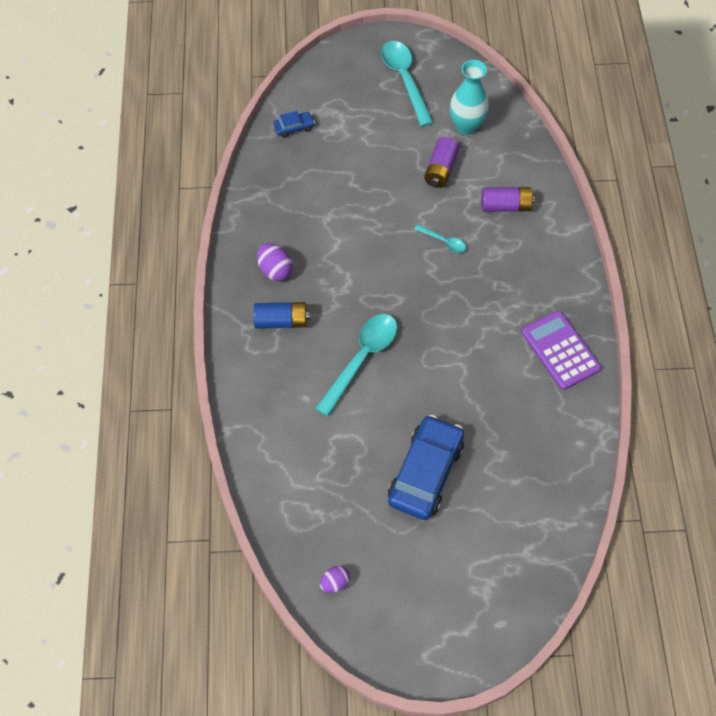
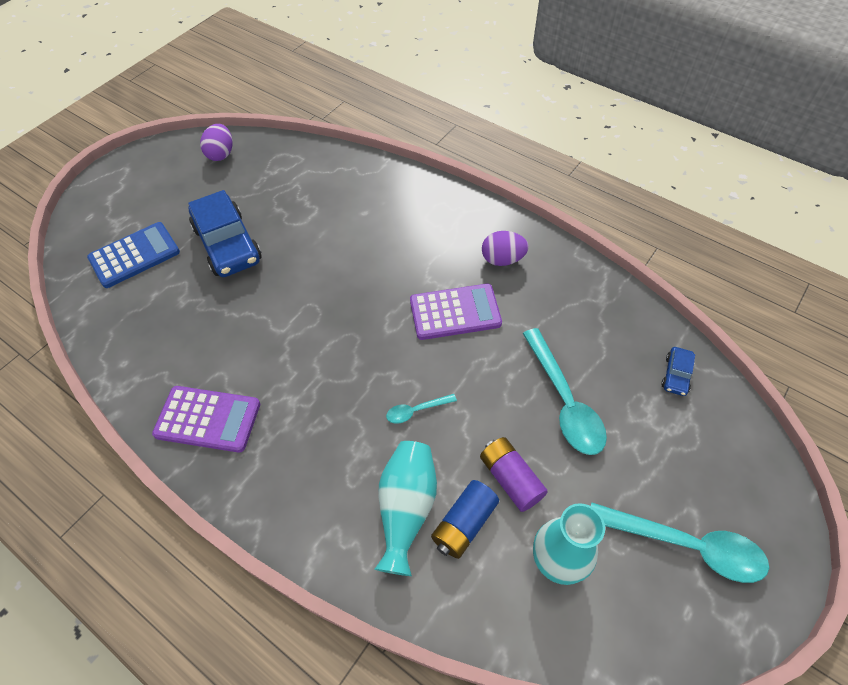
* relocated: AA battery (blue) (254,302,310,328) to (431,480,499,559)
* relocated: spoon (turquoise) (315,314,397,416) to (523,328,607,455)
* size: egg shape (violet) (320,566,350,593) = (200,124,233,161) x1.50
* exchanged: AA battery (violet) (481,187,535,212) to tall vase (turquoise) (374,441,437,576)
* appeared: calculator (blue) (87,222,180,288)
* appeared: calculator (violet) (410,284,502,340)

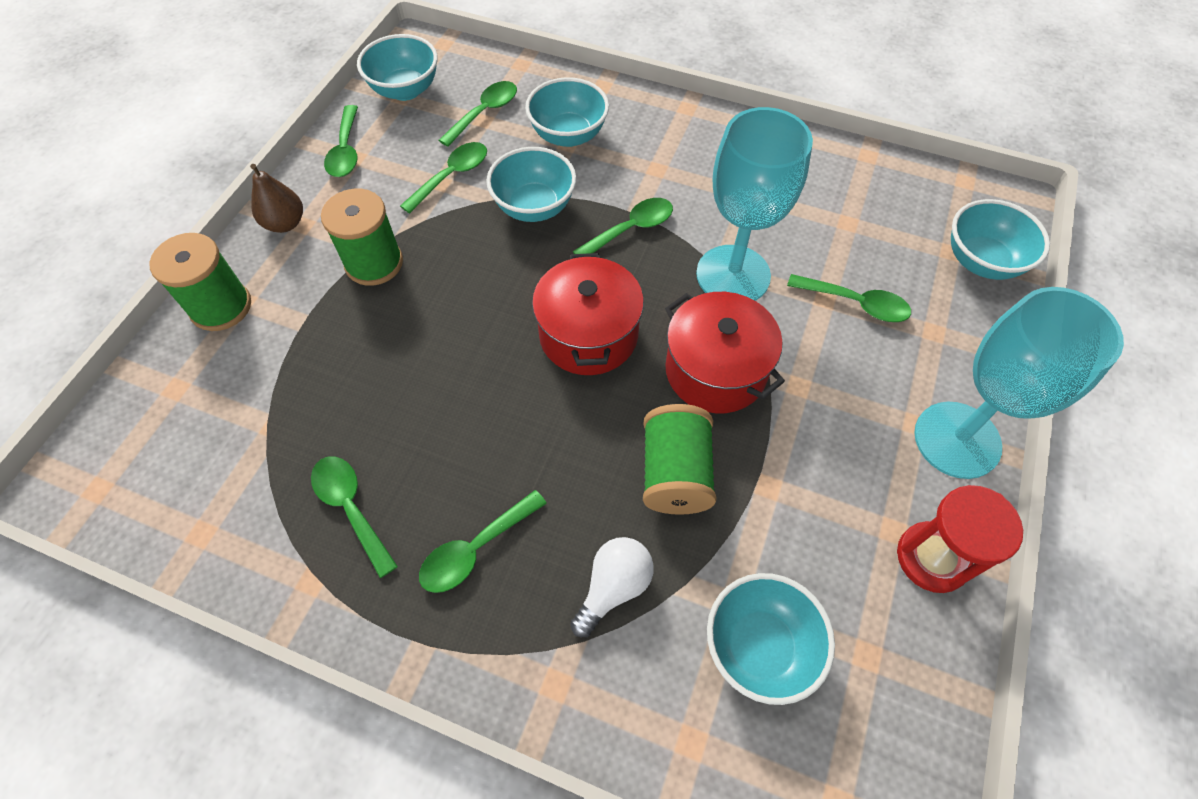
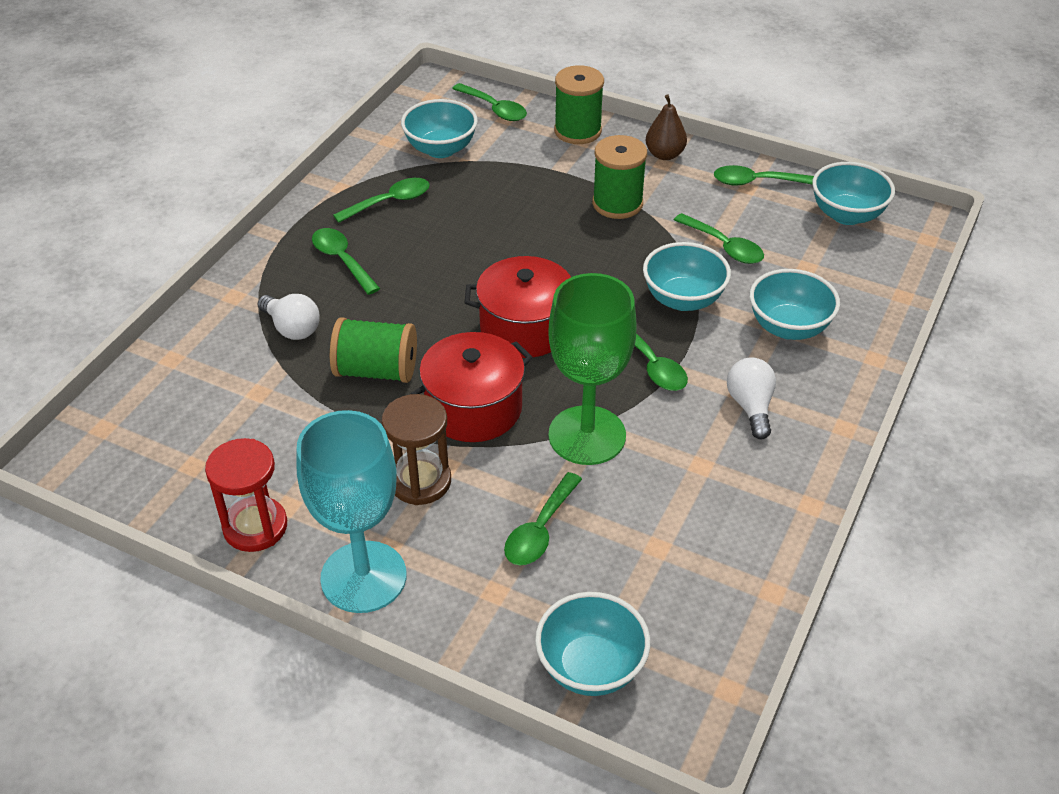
* relocated: spoon (emerald) (439,81,517,147) to (452,83,527,121)
* colour: wine glass (turquoise) (696,107,813,301) to wine glass (emerald) (548,273,637,465)
* relocated: serving bowl (turquoise) (707,573,835,705) to (401,99,478,158)
* appeared: sand timer (dark brown) (382,394,451,505)
* appeared: lightbulb (pure white) (727,357,776,439)

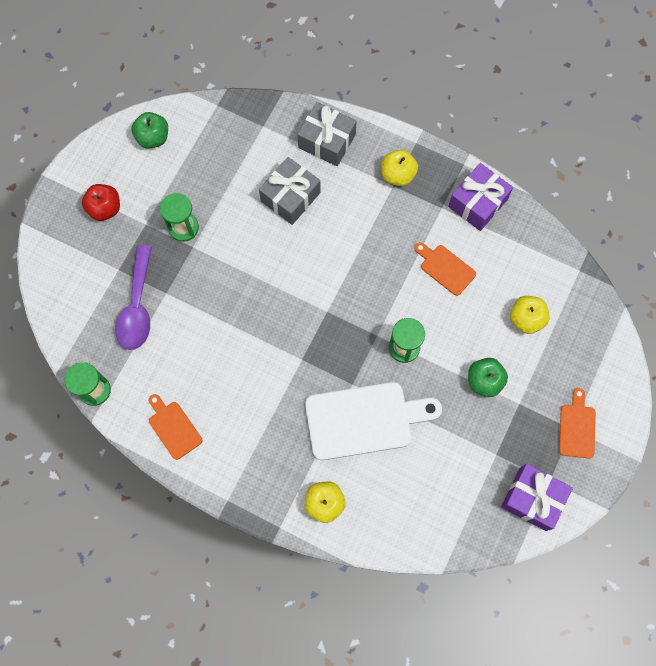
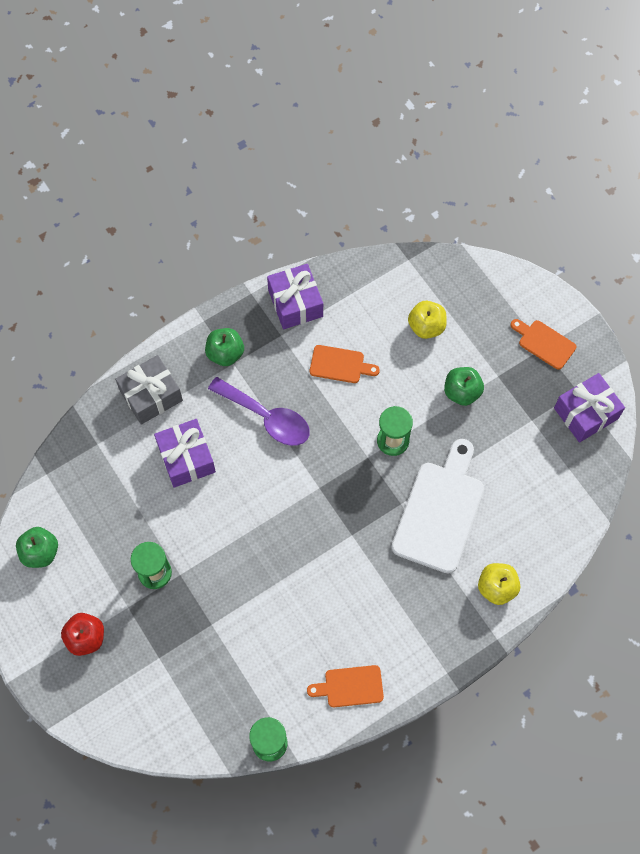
* relocated: spoon (violet) (115,245,152,350) to (208,377,310,446)
* colour: gift (grey) (259,157,321,225) to gift (violet) (154,419,216,488)
* colour: apple (yellow) (381,149,418,186) to apple (emerald) (205,328,244,366)
* spun: bread board (bright orange) (415,242,476,296) = (310,345,380,383) 150 degrees counterclockwise

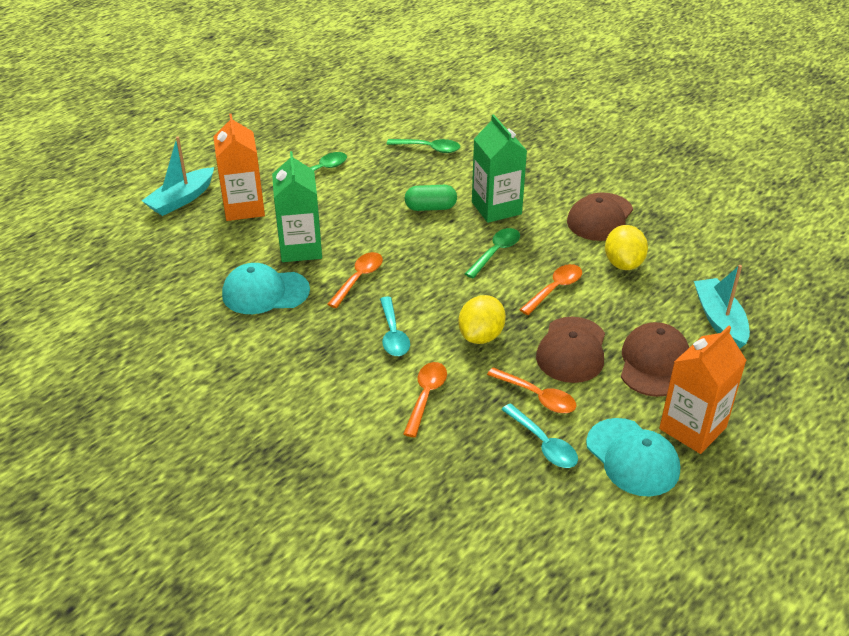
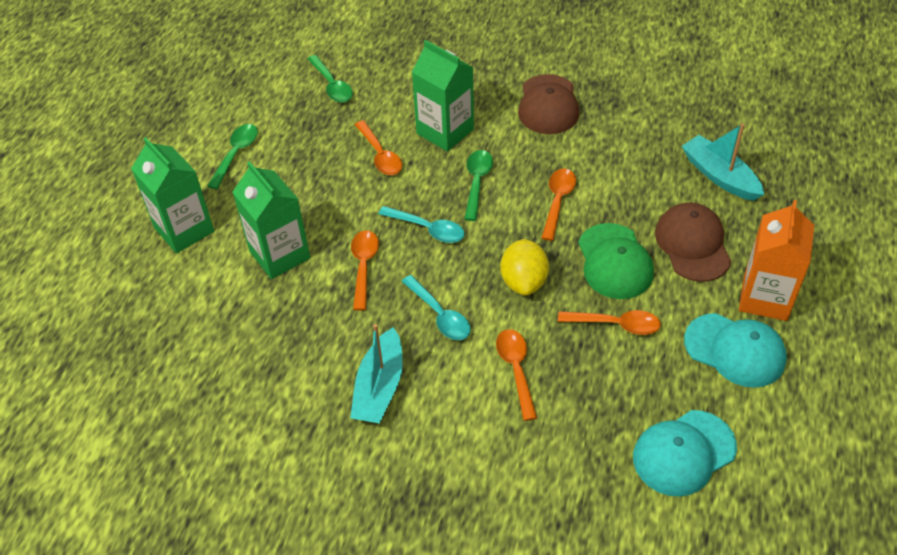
* relocated: toy boat (turquoise) (142,136,214,216) to (350,324,403,423)
* colour: milk carton (bright orange) (213,114,265,221) to milk carton (emerald) (131,137,214,253)
* relocated: baseball cap (turquoise) (222,263,310,314) to (633,410,737,497)
* spun: spoon (emerald) (387,139,460,153) = (308,55,353,103) 75 degrees clockwise
* exchanged: pill (emerald) (405,185,457,211) to spoon (bright orange) (355,120,402,175)
* relocated: spoon (turquoise) (501,403,578,468) to (378,206,465,243)
* colour: baseball cap (dark brown) (536,317,605,383) to baseball cap (emerald) (578,223,654,299)
* missing: toy lemon (yellow) (605,225,648,270)

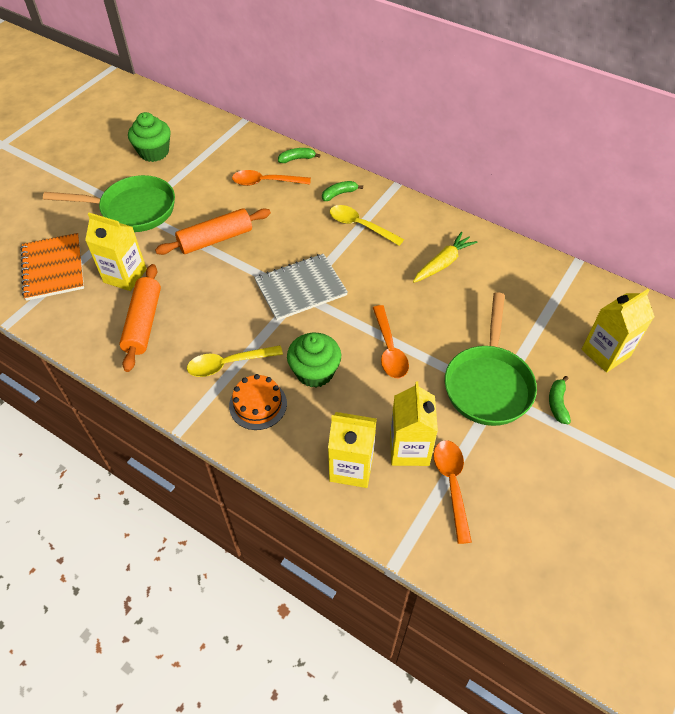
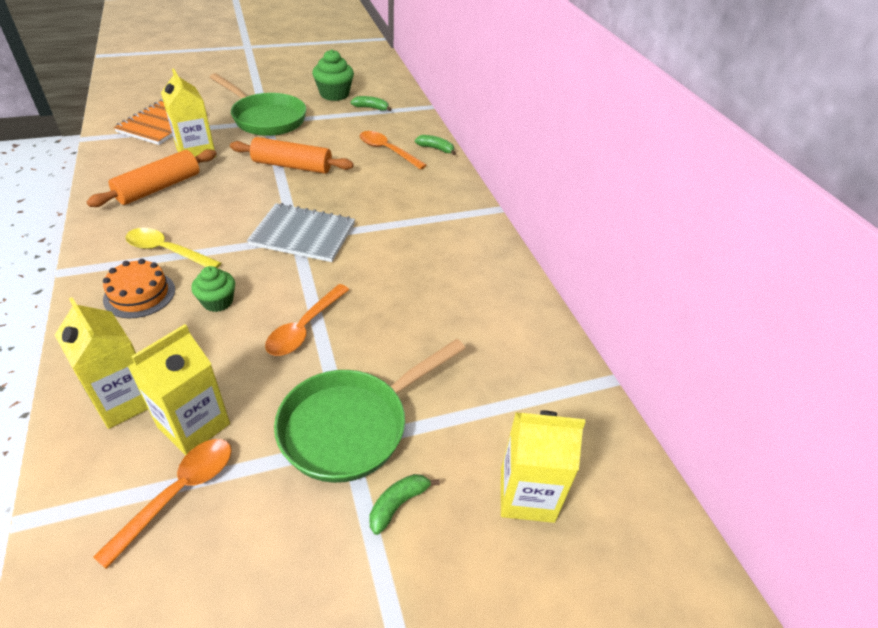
* size: muffin (emerald) (287,333,341,388) = (191,266,235,312) x0.65
* relocated: banana (emerald) (322,181,363,201) to (351,96,392,111)
* missing: spoon (yellow) (330,205,404,246)
* missing: carrot (yellow) (413,232,477,283)

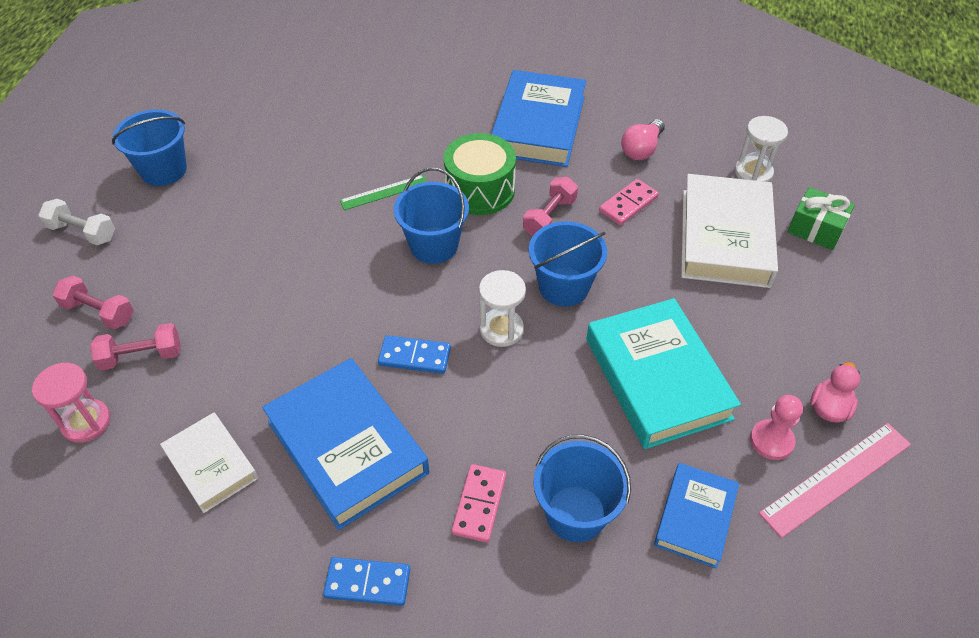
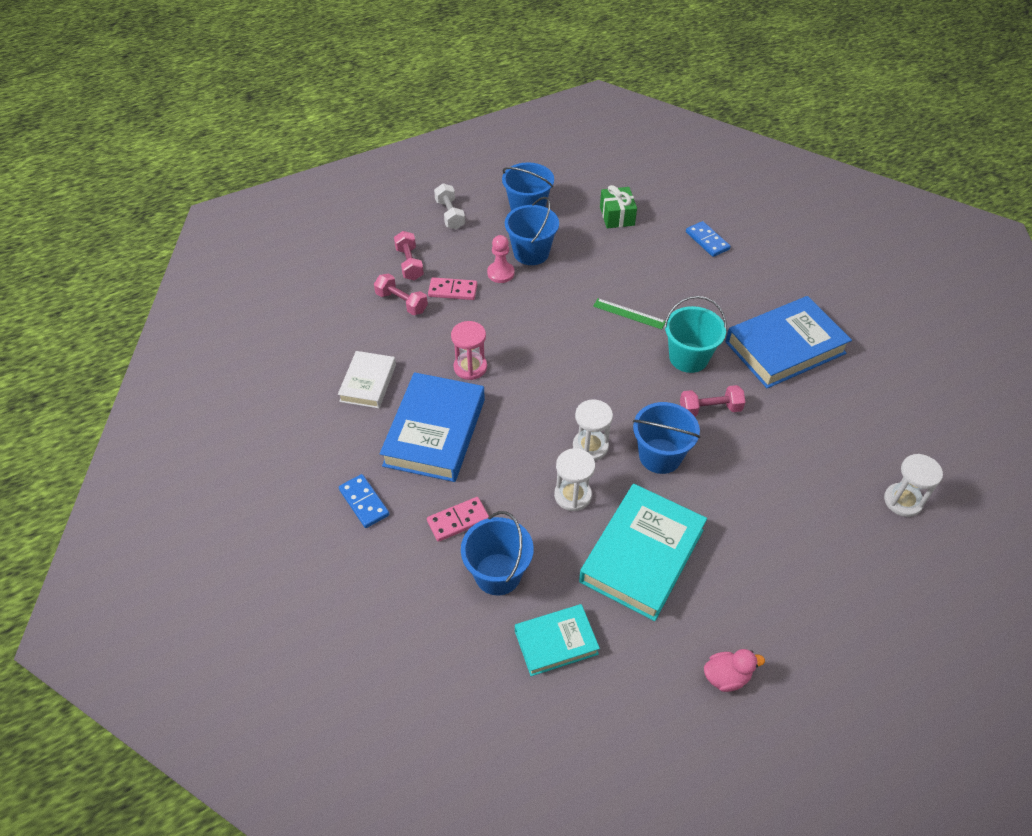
* relocated: sand timer (rosy) (32,362,110,443) to (451,321,487,380)
* relocated: domino piece (blue) (378,335,451,374) to (686,221,731,257)
* relocated: bucket (blue) (394,168,469,264) to (505,197,559,265)
* exchanged: drum (emerald) (444,133,516,215) to bucket (turquoise) (664,296,727,373)
* relocated: domino piece (rosy) (599,179,659,225) to (428,277,477,300)
* missing: lightbulb (rosy) (621,119,665,160)
* colour: book (blue) (654,463,739,568) to book (turquoise) (515,604,600,676)
* missing: book (pure white) (681,174,778,288)
* relocated: pawn (rosy) (750,395,803,460) to (487,235,514,283)
* missing: measuring stick (rosy) (759,423,911,538)
* relocated: gift (emerald) (788,187,855,250) to (600,185,637,228)
* appeared: sand timer (pure white) (554,448,595,511)

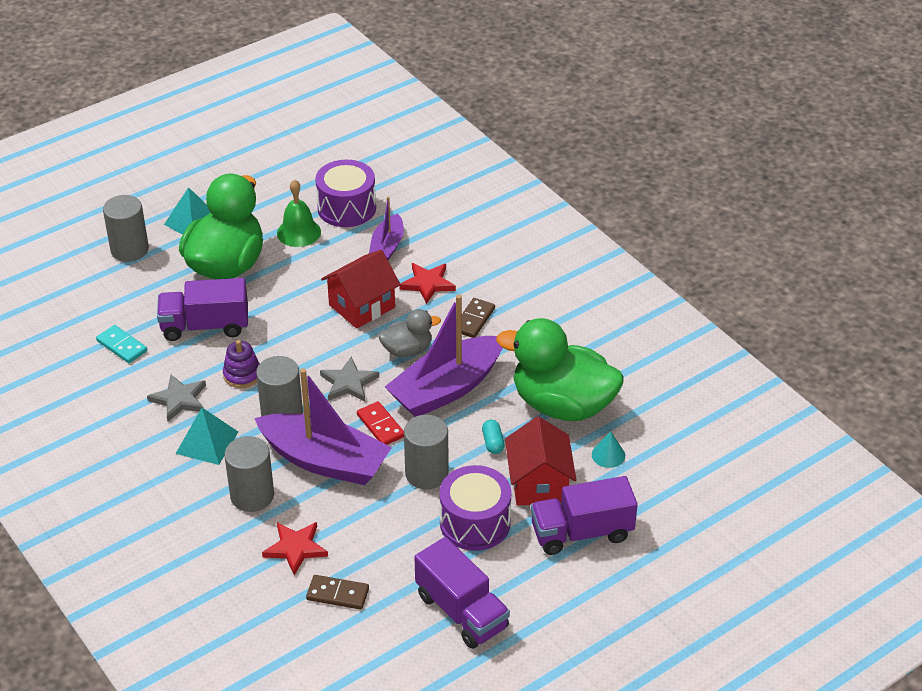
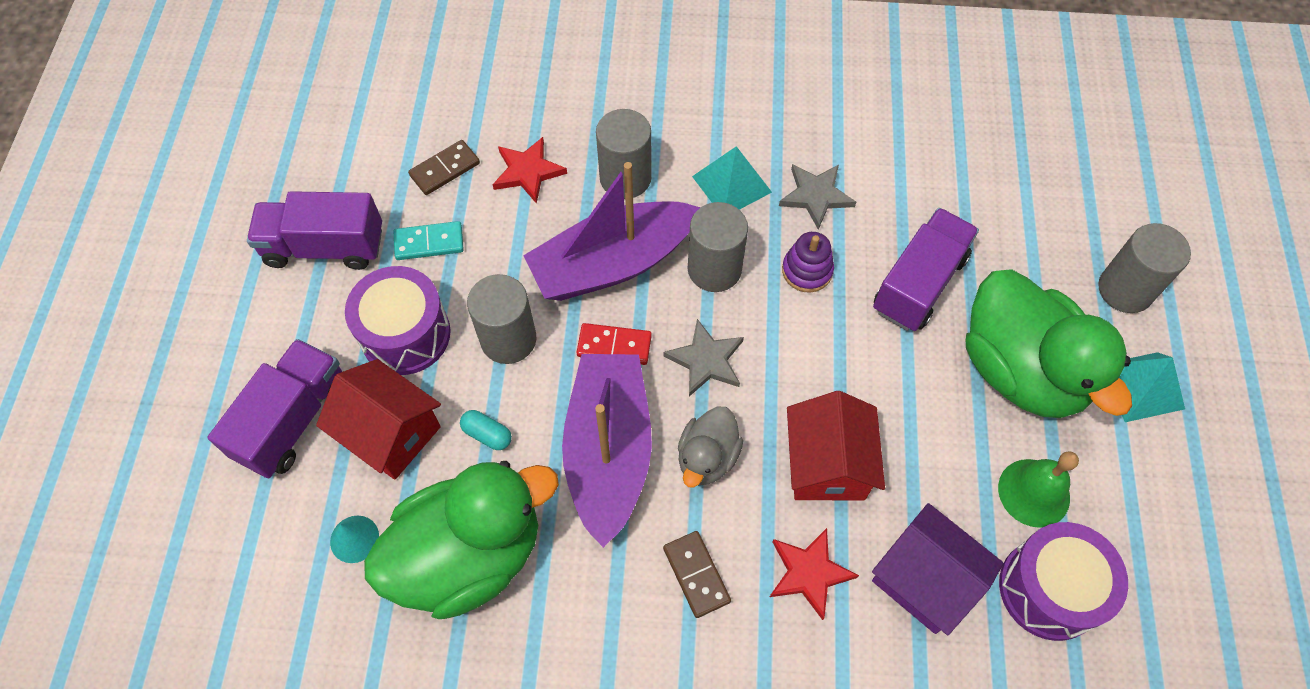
* relocated: domino piece (turquoise) (96,325,147,363) to (394,221,464,260)
* exchanged: toy boat (violet) (369,196,404,260) to cottage (violet) (872,503,1004,635)

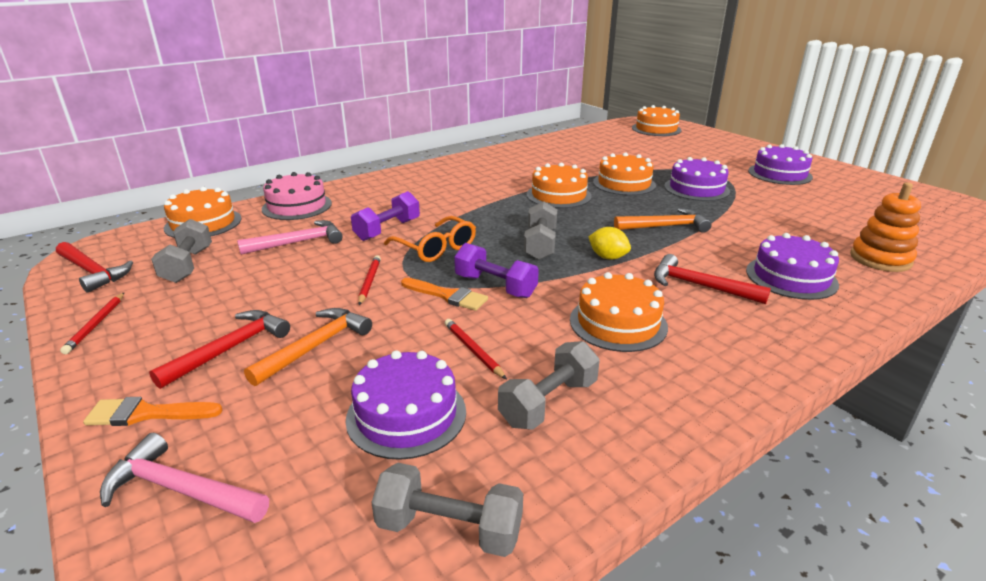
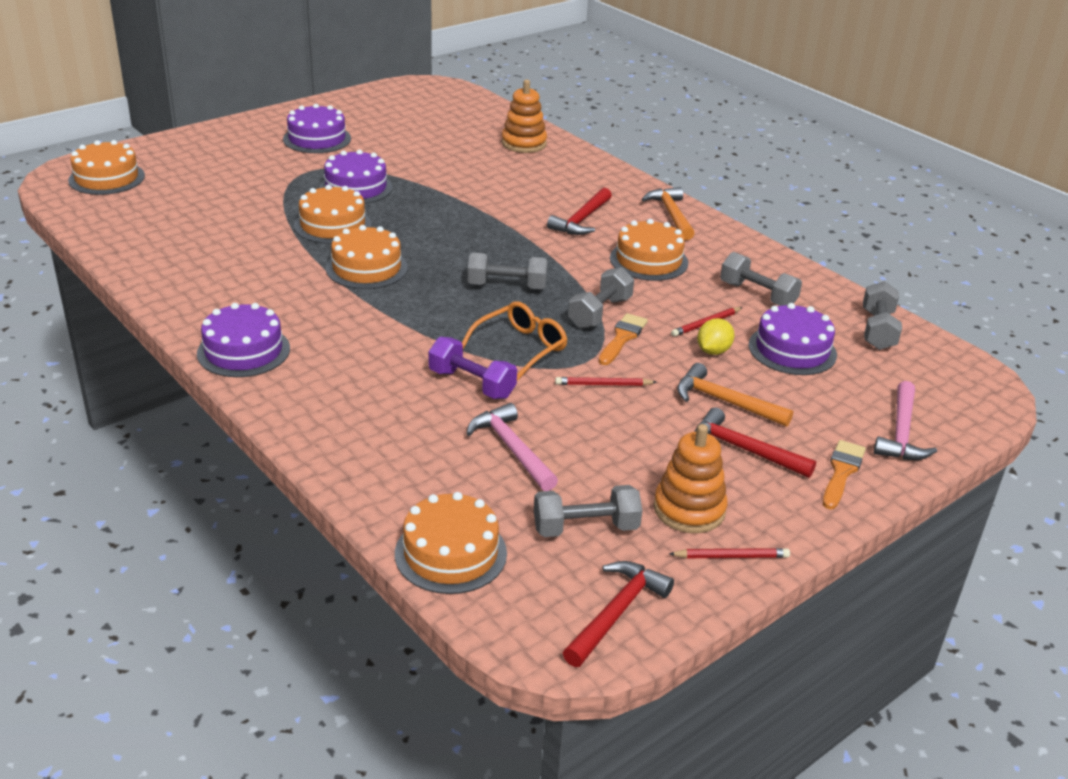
* spun: brush (bright orange) (83,397,222,426) = (823,440,866,509) 150 degrees counterclockwise
* missing: cake (rosy) (262,172,332,220)
* colour: dumbbell (violet) (454,243,539,298) to dumbbell (grey) (568,267,634,329)
* relocated: toy lemon (yellow) (589,227,631,260) to (697,318,735,355)
* relocated: carpenter's hammer (bright orange) (614,208,711,233) to (642,187,695,240)
* relocated: cake (violet) (746,233,839,300) to (197,303,290,377)
* appeared: ring stacker (bright orange) (654,424,728,533)

